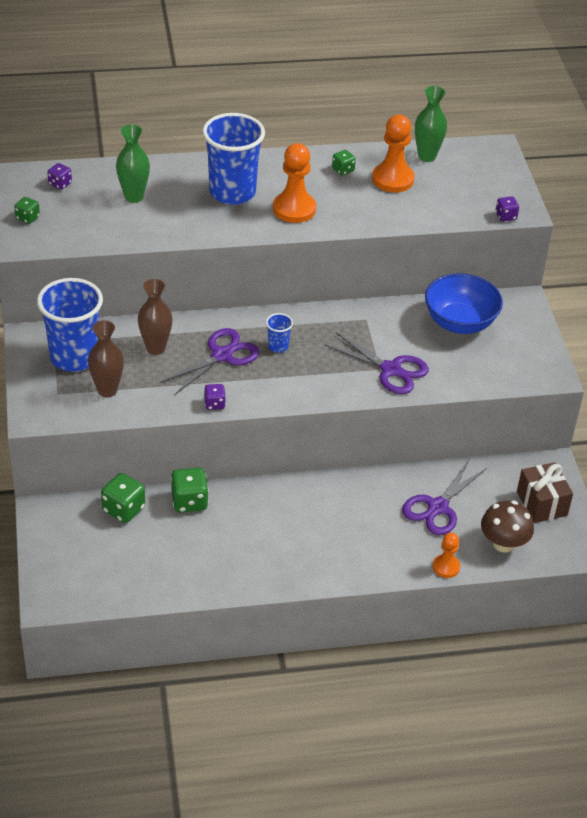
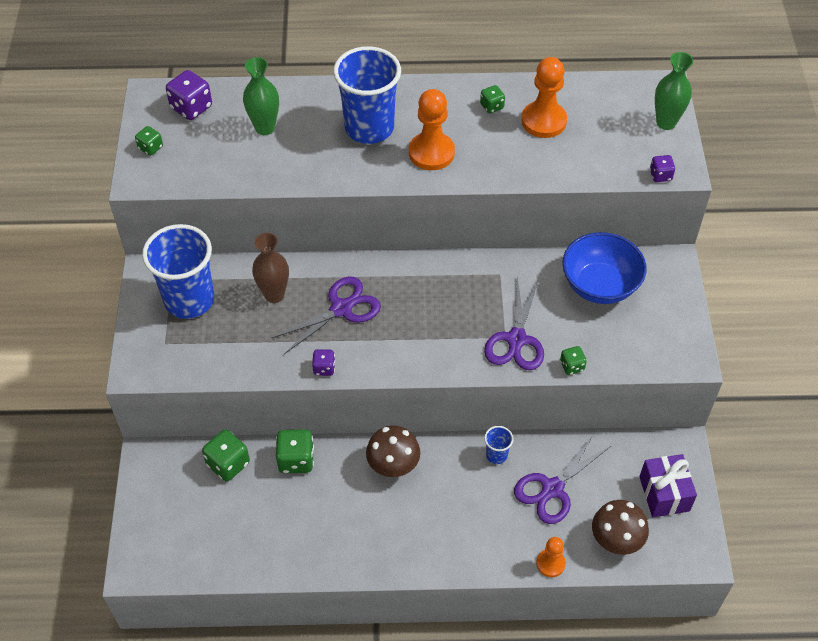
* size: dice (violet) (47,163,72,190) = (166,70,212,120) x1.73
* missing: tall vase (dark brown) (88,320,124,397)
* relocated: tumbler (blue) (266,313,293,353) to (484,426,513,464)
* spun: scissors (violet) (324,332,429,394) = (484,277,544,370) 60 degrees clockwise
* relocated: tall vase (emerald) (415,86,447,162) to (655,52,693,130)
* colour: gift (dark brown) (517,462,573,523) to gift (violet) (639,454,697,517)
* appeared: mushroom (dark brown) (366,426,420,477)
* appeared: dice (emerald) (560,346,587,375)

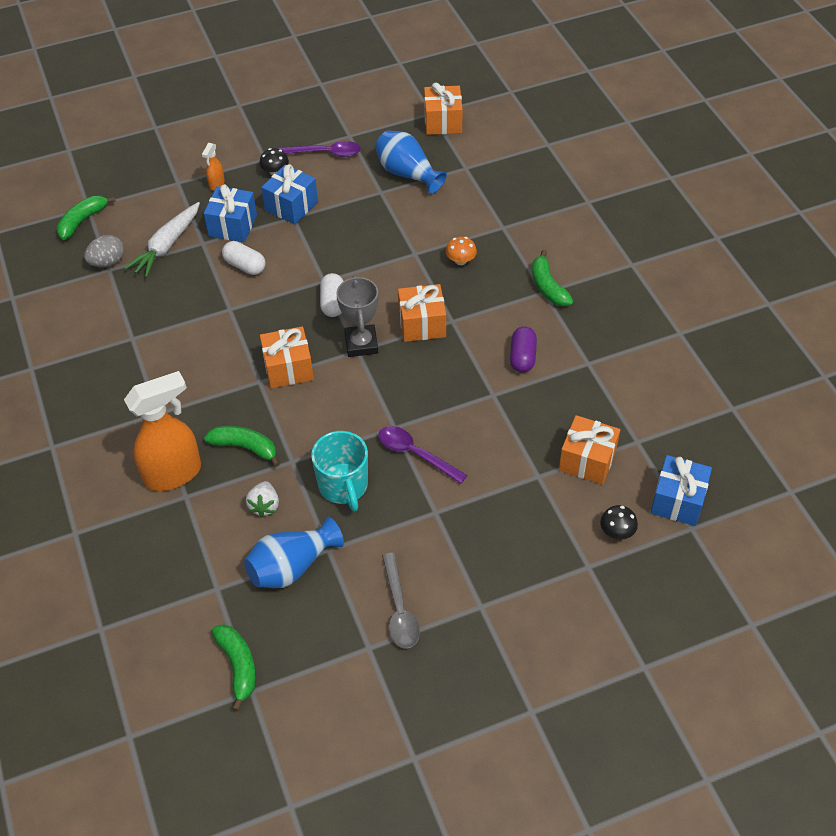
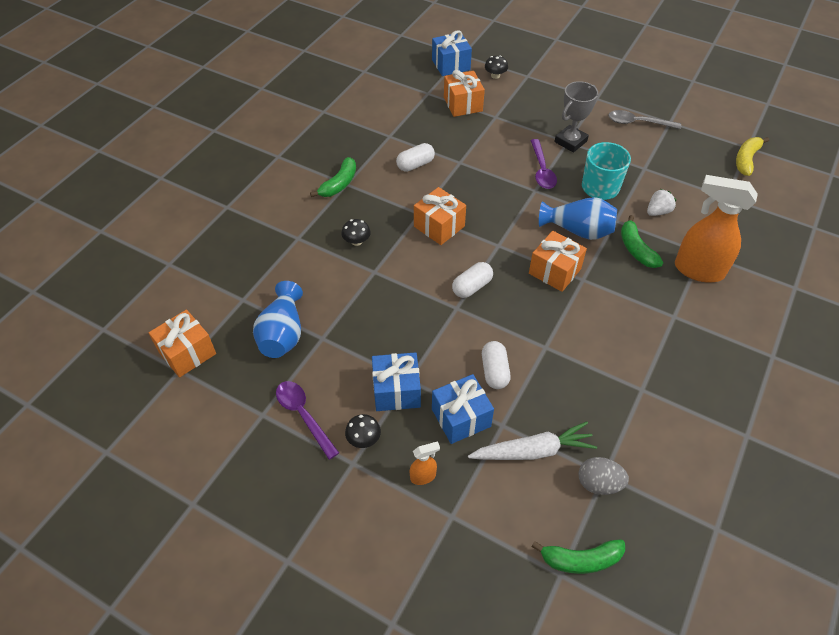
* colour: banana (emerald) (211,624,256,711) to banana (yellow) (736,137,769,176)
* relocated: tall vase (blue) (244,517,344,588) to (539,197,617,240)
* relocated: trophy (grey) (336,275,378,357) to (554,81,598,153)
* spun: spoon (grey) (382,553,420,648) = (608,110,681,129) 120 degrees counterclockwise
* colour: mushroom (bright orange) (446,236,477,265) to mushroom (jet-black) (341,219,371,246)
* colour: pill (violet) (510,326,537,373) to pill (pure white) (396,143,435,172)

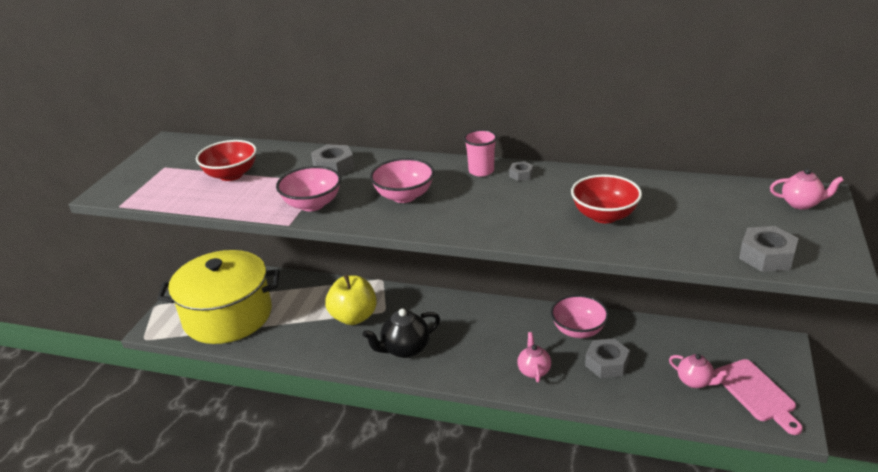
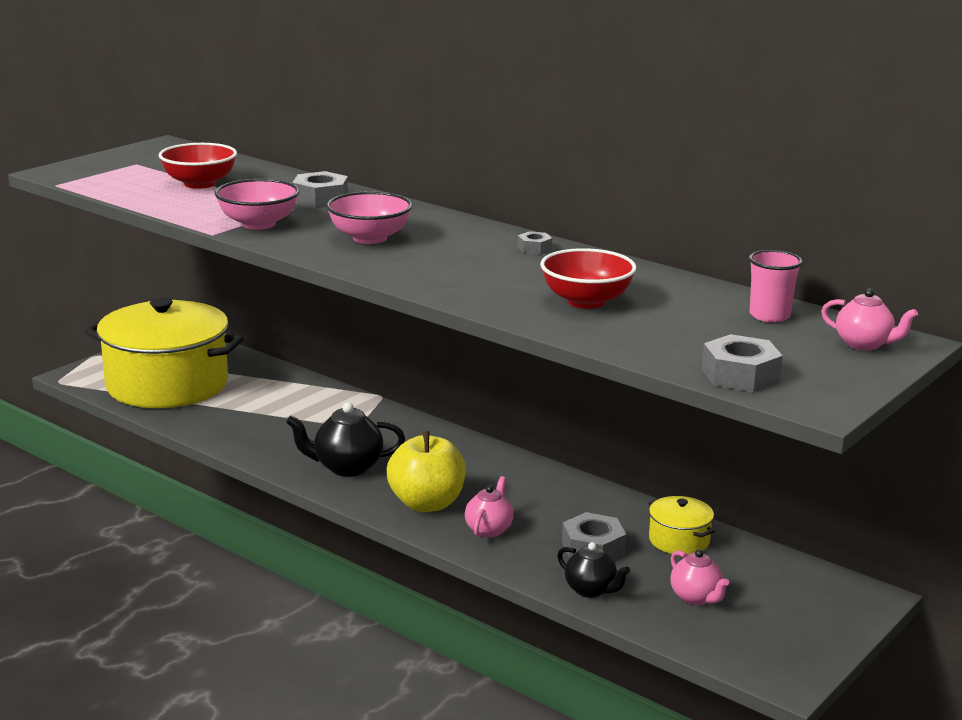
* relocated: apple (yellow) (325,275,377,325) to (387,431,466,512)
* relocated: tumbler (rosy) (464,130,497,177) to (749,250,803,322)
* missing: serving bowl (rosy) (551,295,609,338)
* missing: bread board (rosy) (714,359,803,435)
* appeared: tea pot (jet-black) (557,542,630,598)
* appeared: stockpot (yellow) (648,496,715,555)

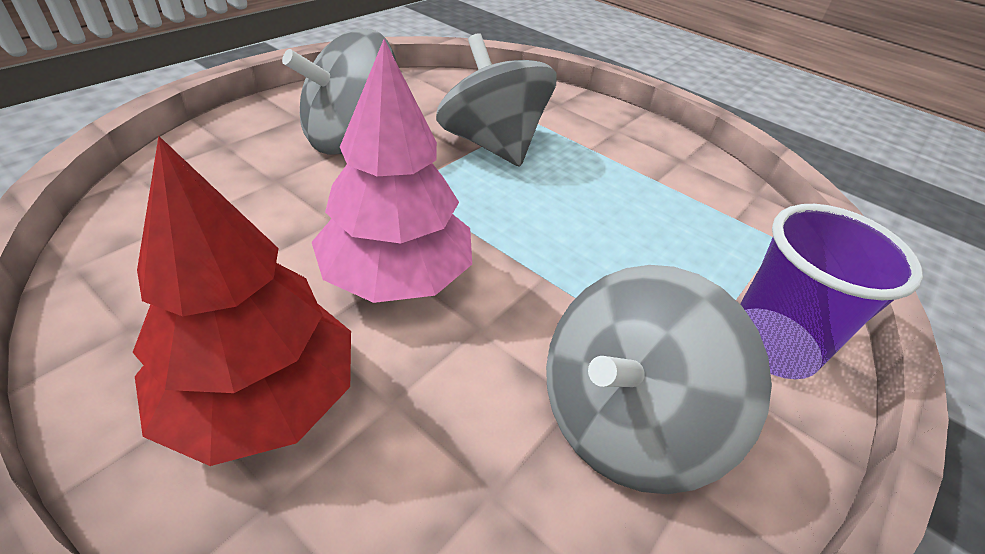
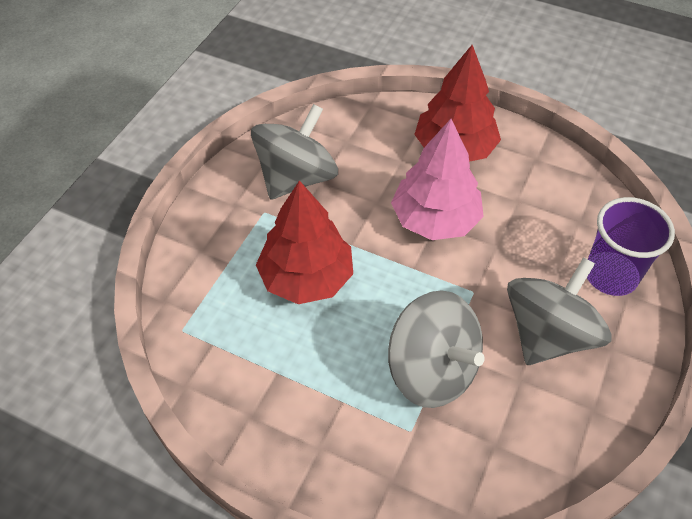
* relocated: tumbler (violet) (740,204,923,379) to (587,197,675,296)
* appeared: fir tree (crimson) (256,180,353,304)

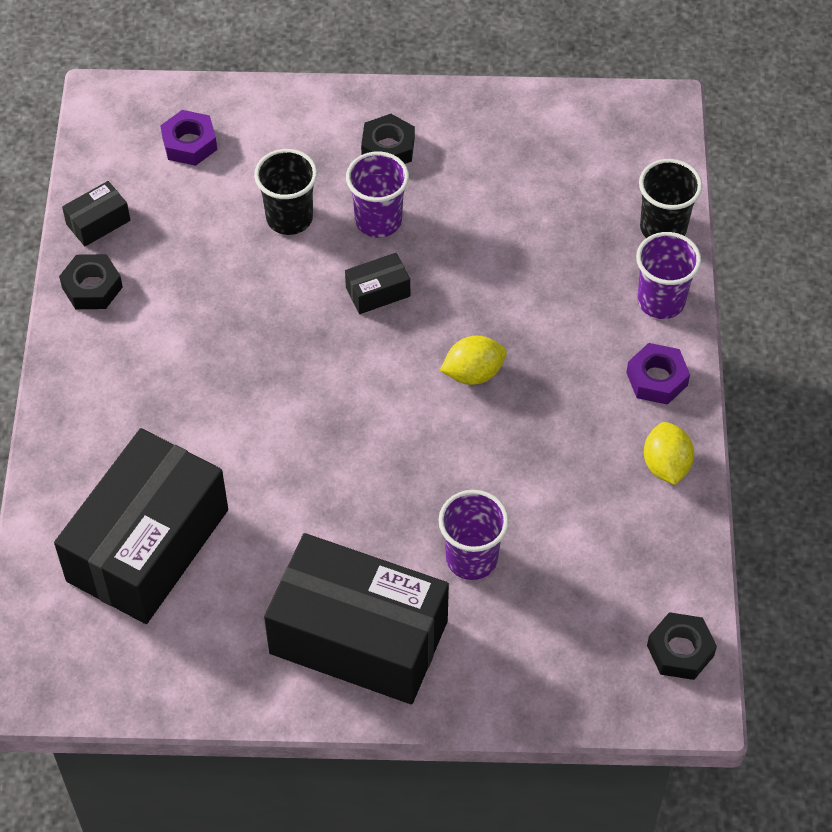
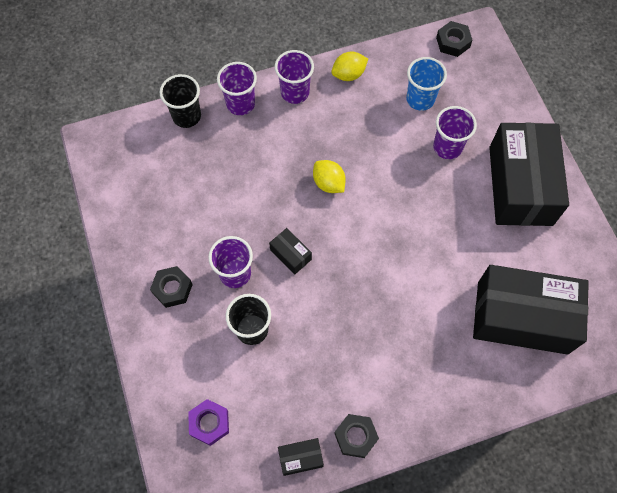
* spun: parcel (jet-black) (62,181,130,246) = (278,438,324,476) 45 degrees counterclockwise
* exchanged: nut (violet) (627,343,690,405) to tumbler (violet) (275,50,314,104)
* appeared: tumbler (blue) (406,57,447,111)

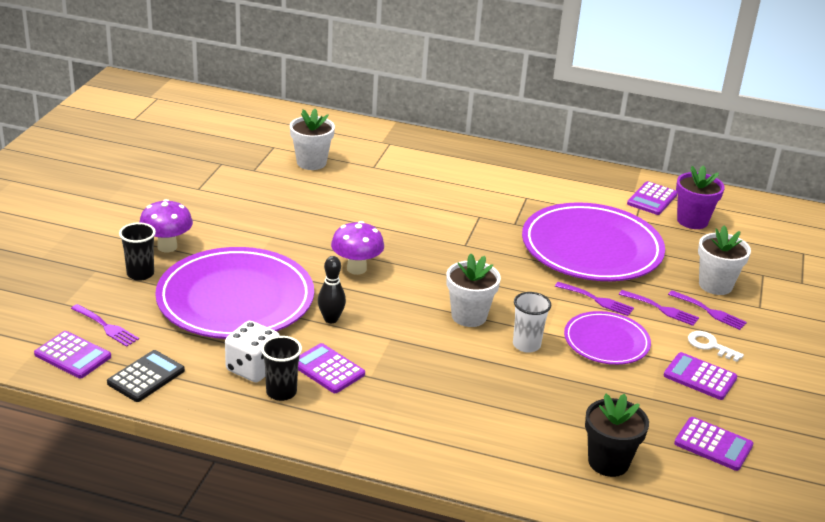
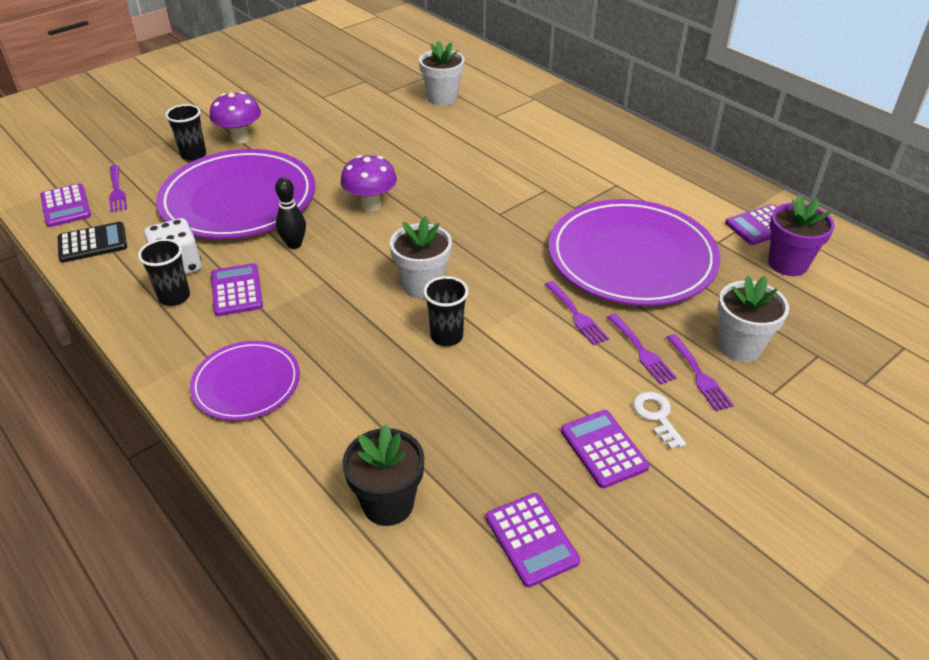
* colour: tumbler (pure white) (513,292,551,353) to tumbler (jet-black) (423,276,468,346)
* relocated: flat dish (violet) (564,311,651,365) to (190,341,300,421)

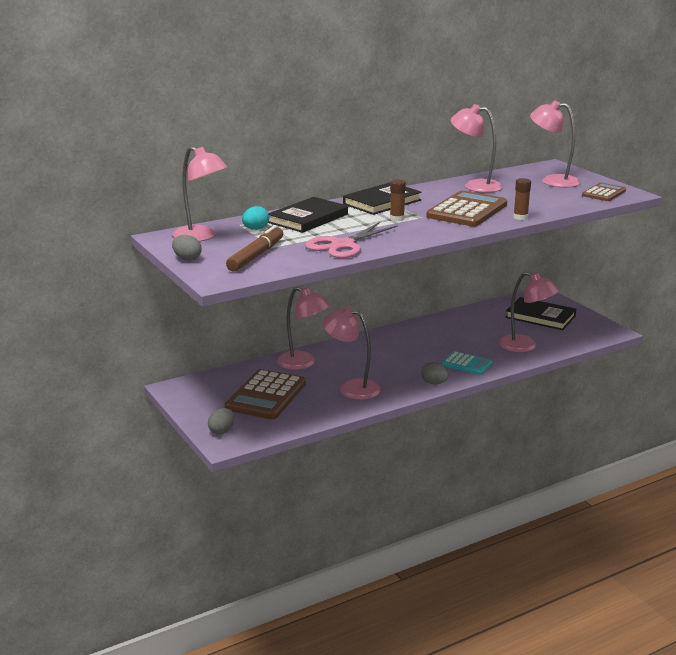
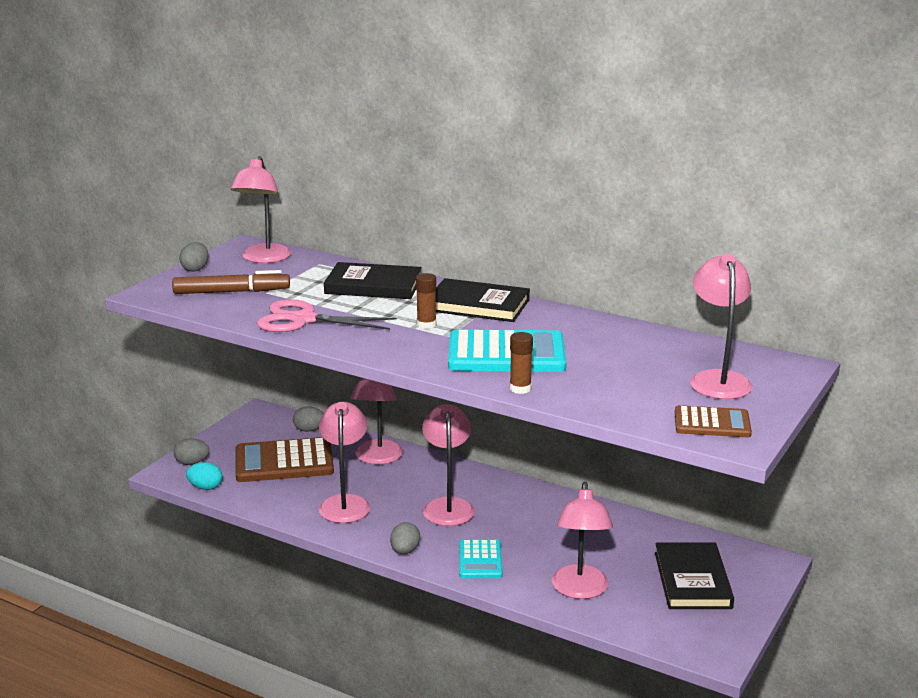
* relocated: egg shape (turquoise) (242,206,269,230) to (186,462,222,490)
* colour: calculator (dark brown) (426,191,507,227) to calculator (turquoise) (448,329,566,372)
* relocated: lamp (rosy) (451,104,503,193) to (422,404,475,526)
* appeared: egg shape (grey) (293,407,324,432)

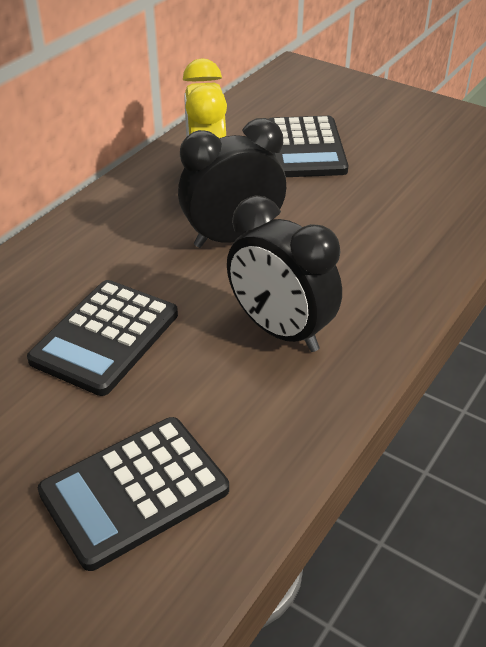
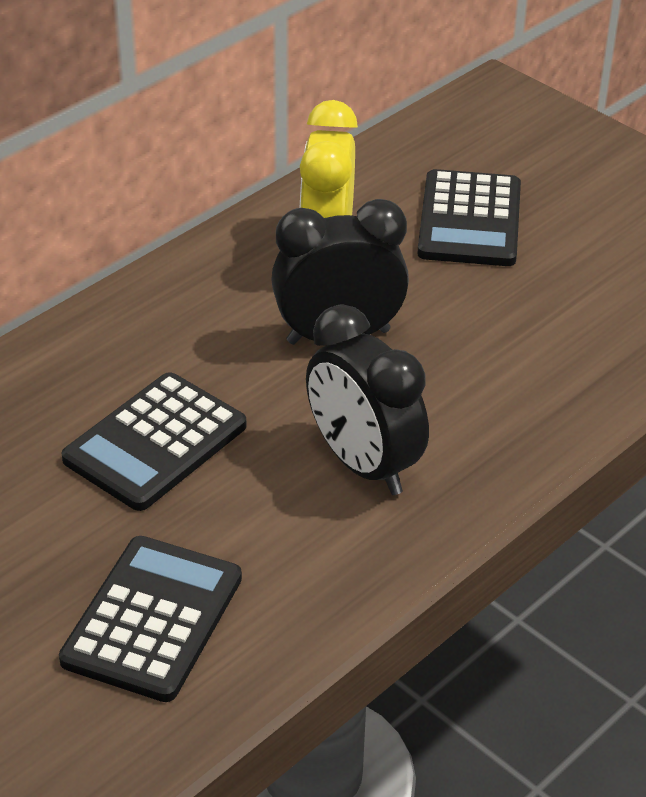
* spun: calculator (jet-black) (38,417,229,571) = (59,536,242,702) 135 degrees clockwise

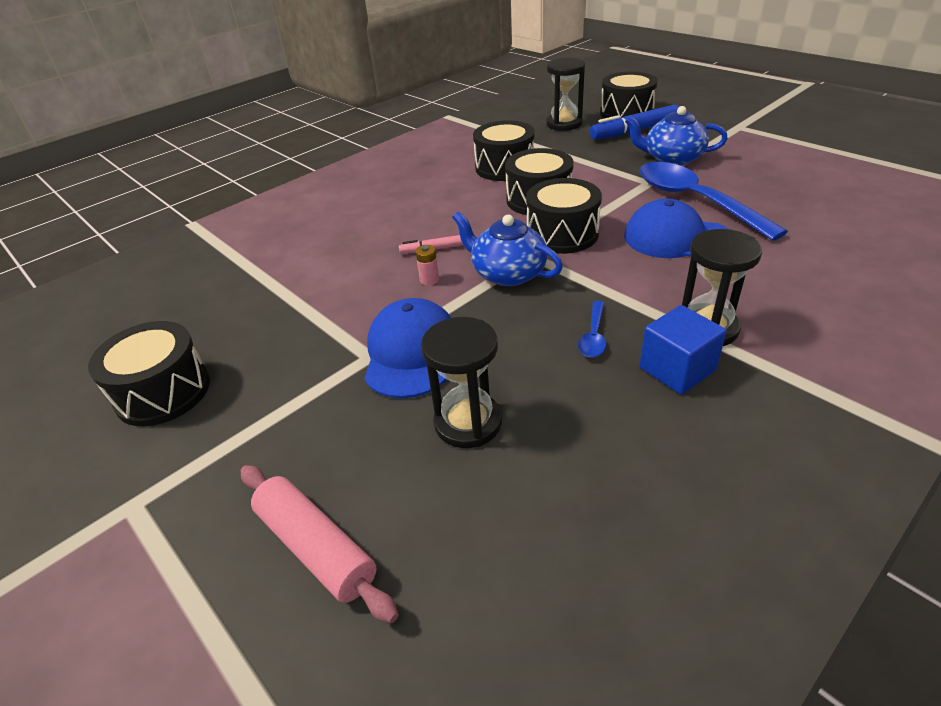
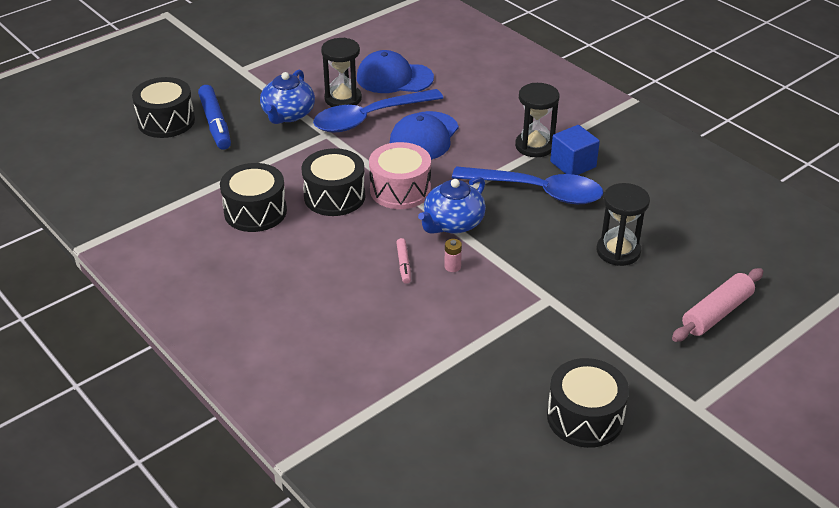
* relocated: baseball cap (blue) (364,298,451,399) to (357,50,434,93)
* colour: drum (jet-black) (526,178,602,254) to drum (rosy) (369,142,431,209)
* relocated: sand timer (jet-black) (546,58,585,131) to (321,38,362,107)
* size: spoon (blue) (578,301,606,358) = (452,166,603,204) x2.34

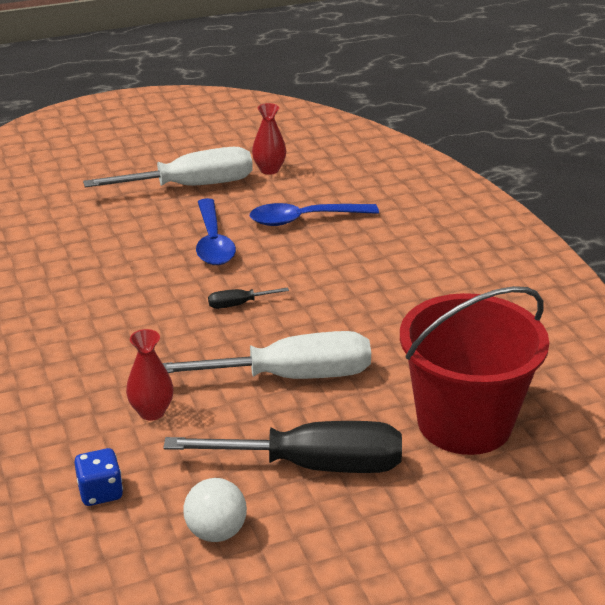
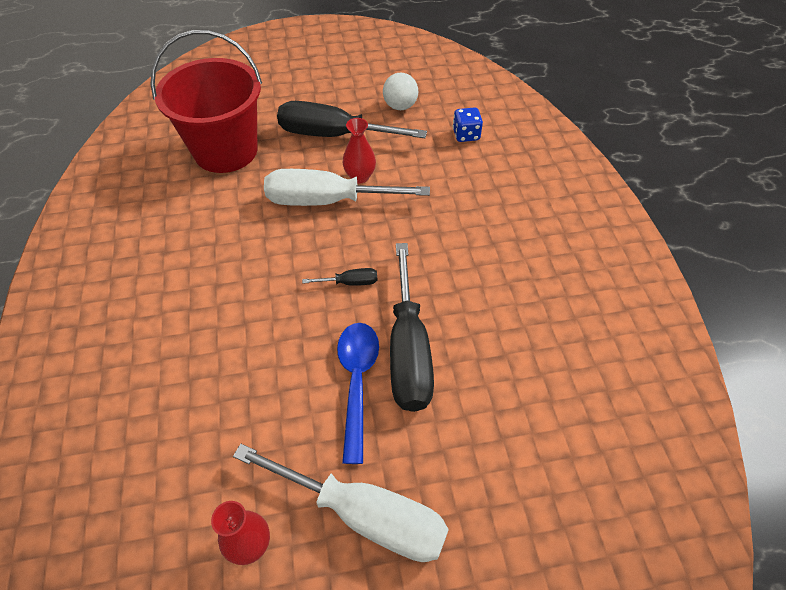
* spun: screwdriver (pure white) (83,147,253,188) = (233,444,449,562) 150 degrees counterclockwise
* relocated: tall vase (crimson) (126,329,174,421) to (343,118,376,183)
* missing: spoon (blue) (250,203,379,226)
* appeared: screwdriver (jet-black) (390,243,434,412)

